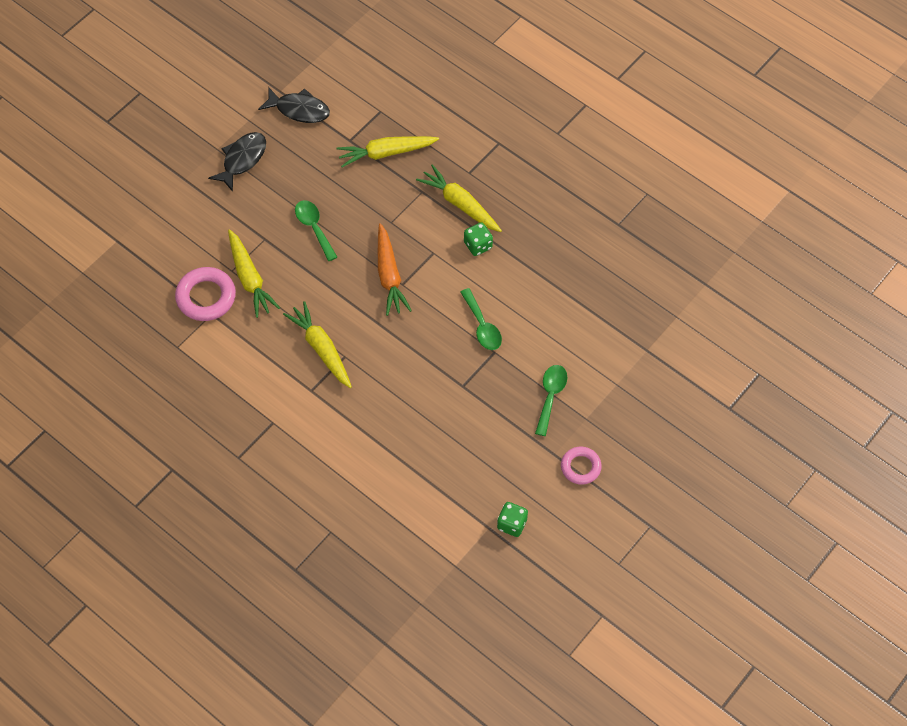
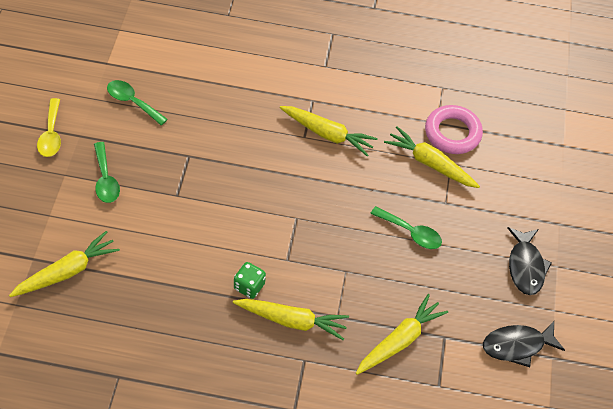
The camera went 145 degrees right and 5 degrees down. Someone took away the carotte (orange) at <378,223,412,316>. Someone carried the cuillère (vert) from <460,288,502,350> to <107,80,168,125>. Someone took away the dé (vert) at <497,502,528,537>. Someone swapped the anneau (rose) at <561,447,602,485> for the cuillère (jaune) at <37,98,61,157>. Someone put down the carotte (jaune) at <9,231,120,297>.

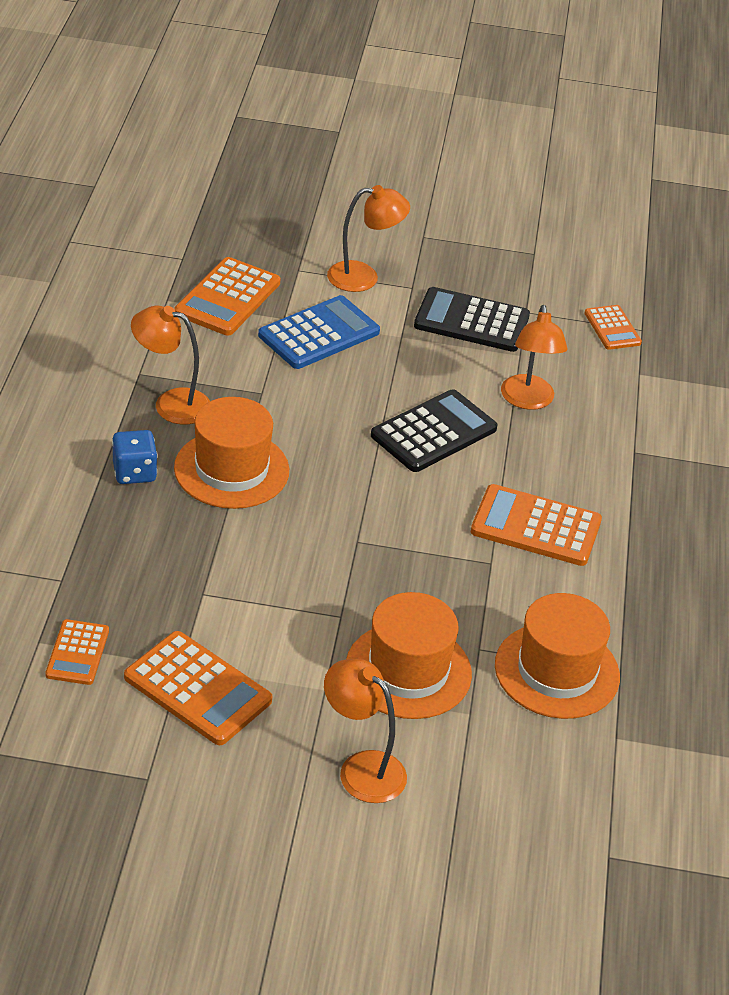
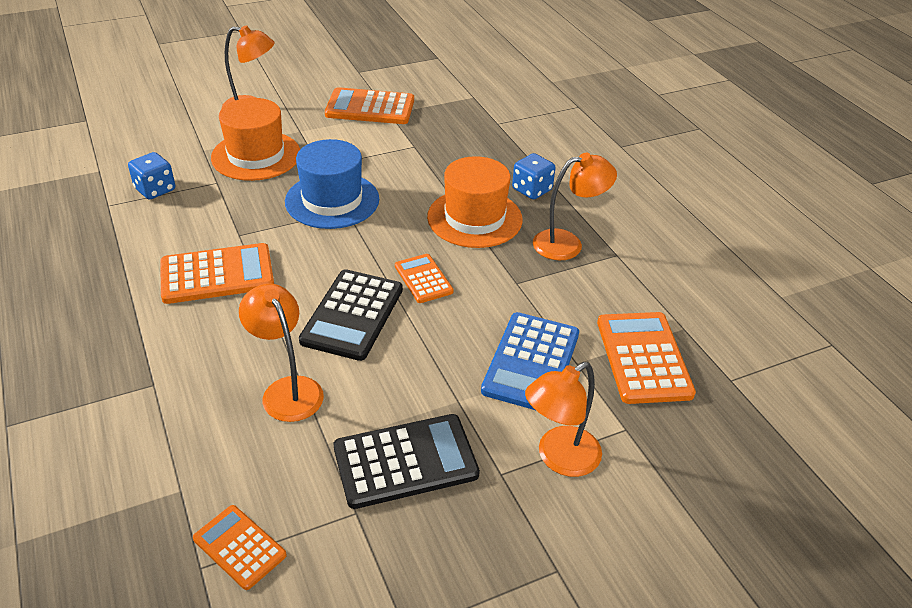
The camera went 150 degrees right and 0 degrees up. Someone carried the calculatrice (orange) from <45,619,109,685> to <395,254,454,303>. Someone swapped the chapeau (orange) at <495,593,620,719> for the dé (bleu) at <128,152,175,200>. Someone put down the chapeau (bleu) at <285,139,379,229>.

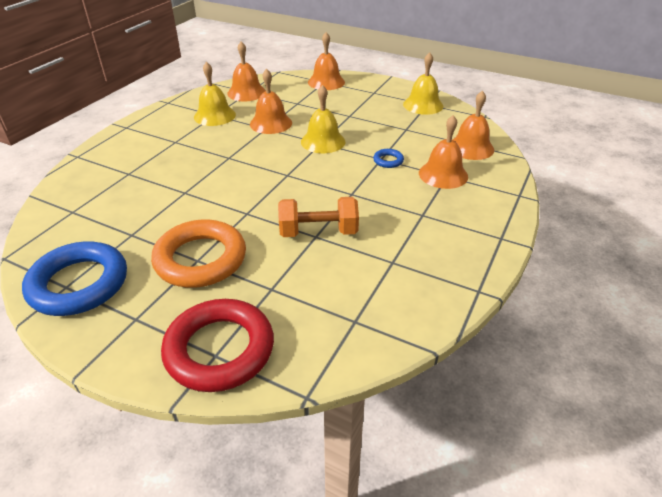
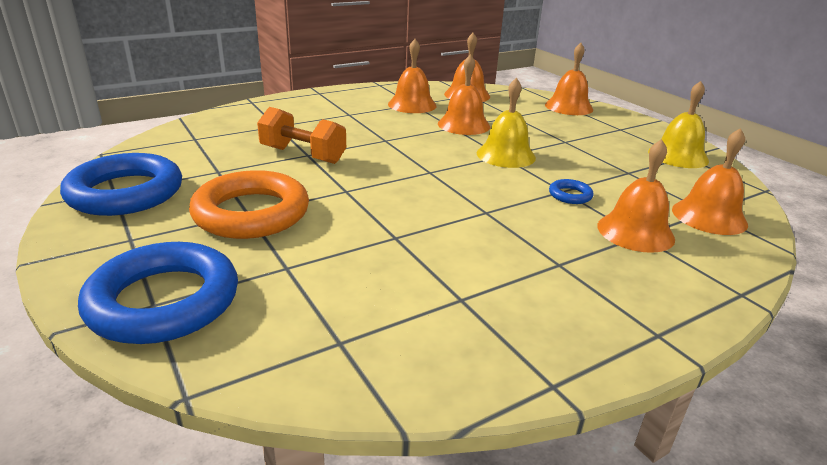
The camera went 30 degrees right and 10 degrees down. Someone repainted the anneau (rouge) at <161,299,274,392>, which became the anneau (bleu) at <78,242,238,344>. Someone repainted the cloche (jaune) at <194,62,236,126>, which became the cloche (orange) at <388,39,437,113>. Someone carried the haltère (orange) from <278,197,359,237> to <257,107,346,164>.

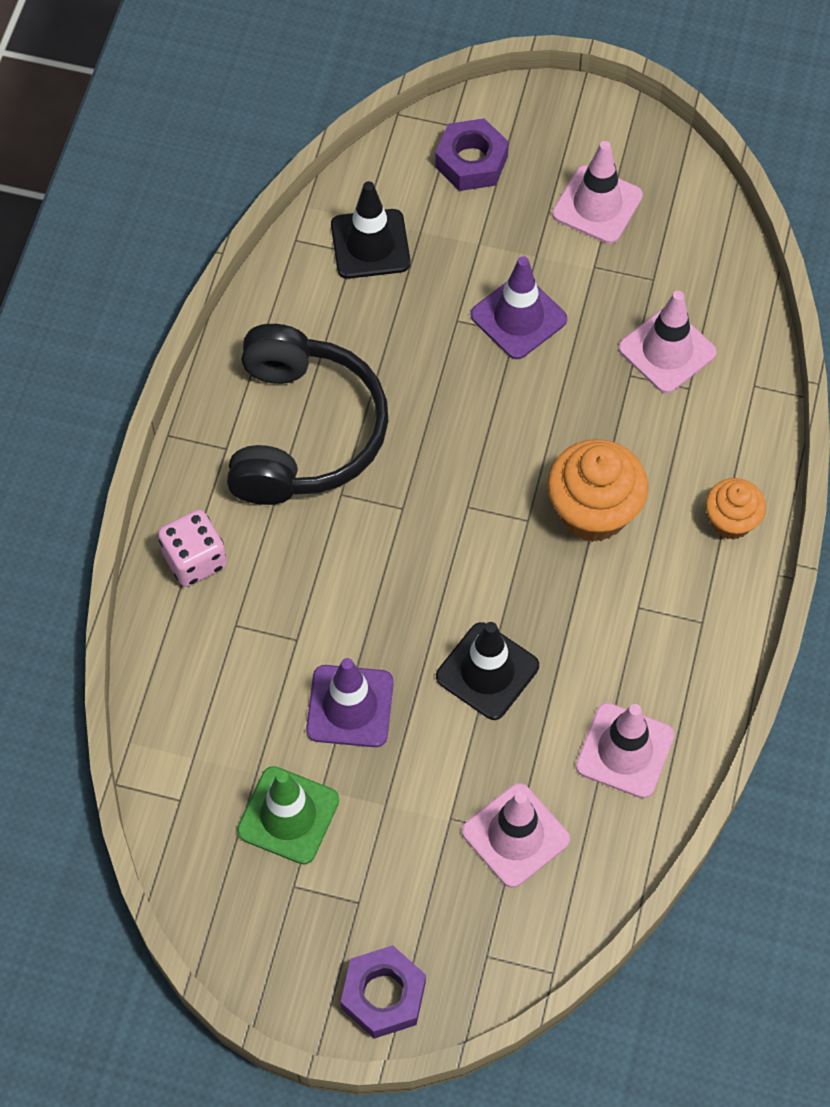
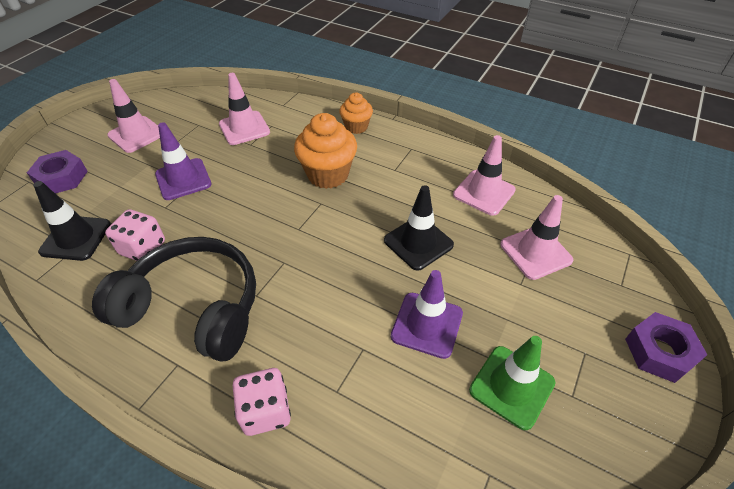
The camera went 75 degrees left and 15 degrees down. Someone put down the dé (rose) at <105,209,165,261>.

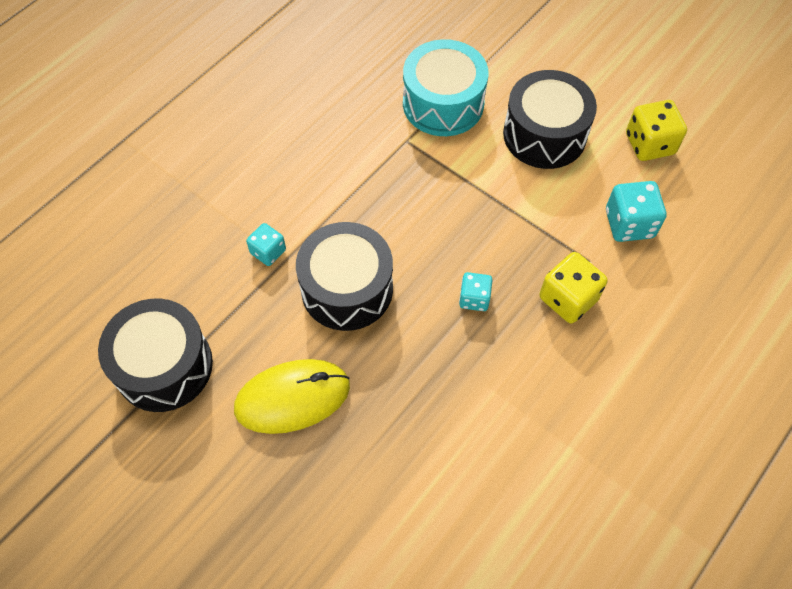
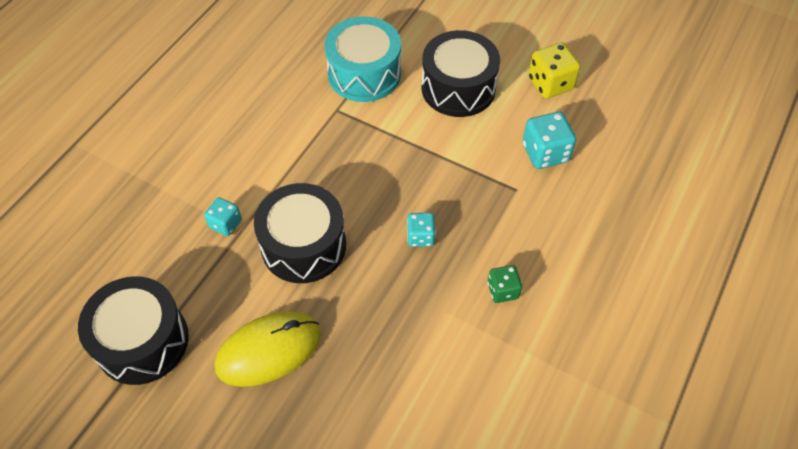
The camera went 10 degrees left and 5 degrees down. Someone took away the dé (jaune) at <539,252,608,324>. Someone put down the dé (vert) at <488,265,522,303>.

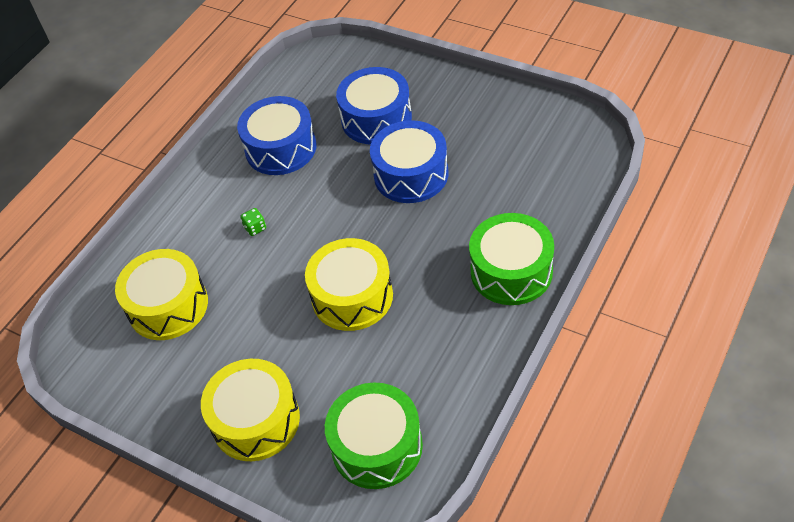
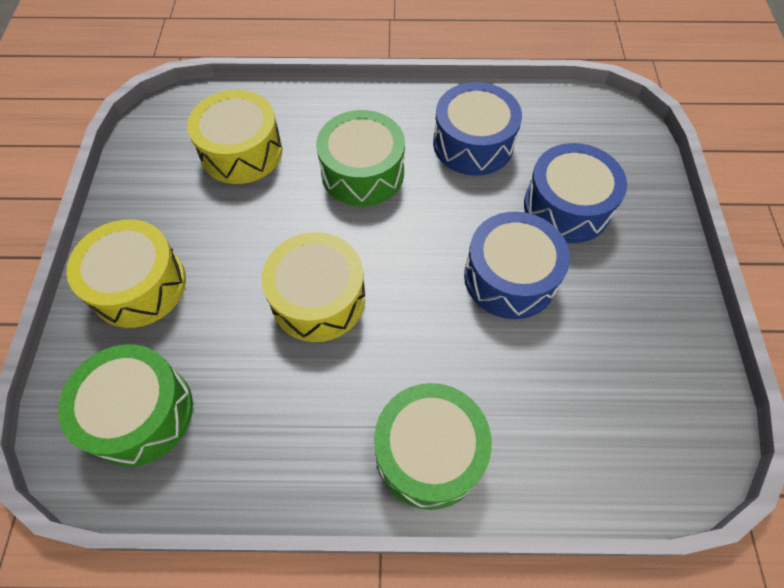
The camera went 55 degrees right and 10 degrees up. Someone swapped the dé (vert) at <240,208,266,236> for the tambour (vert) at <316,110,405,206>.

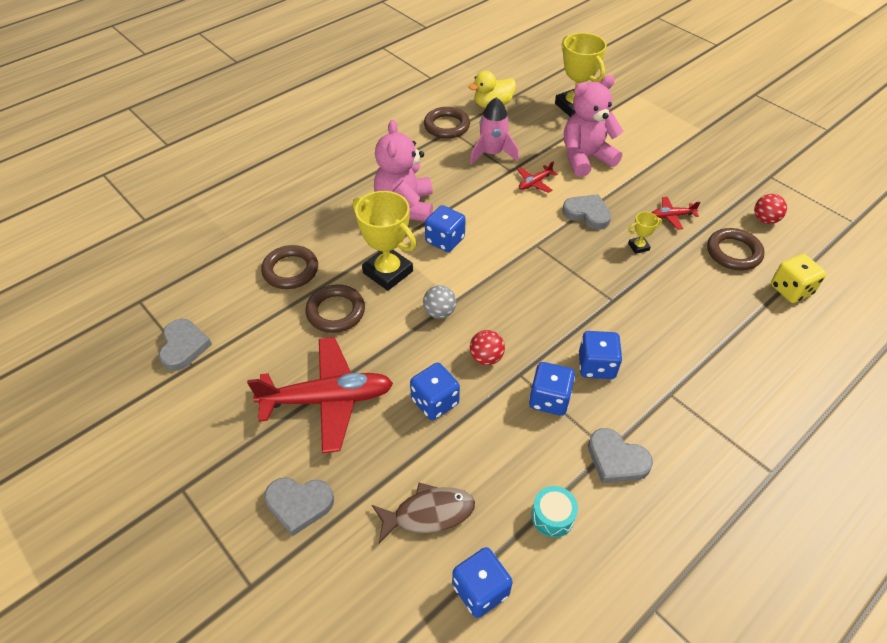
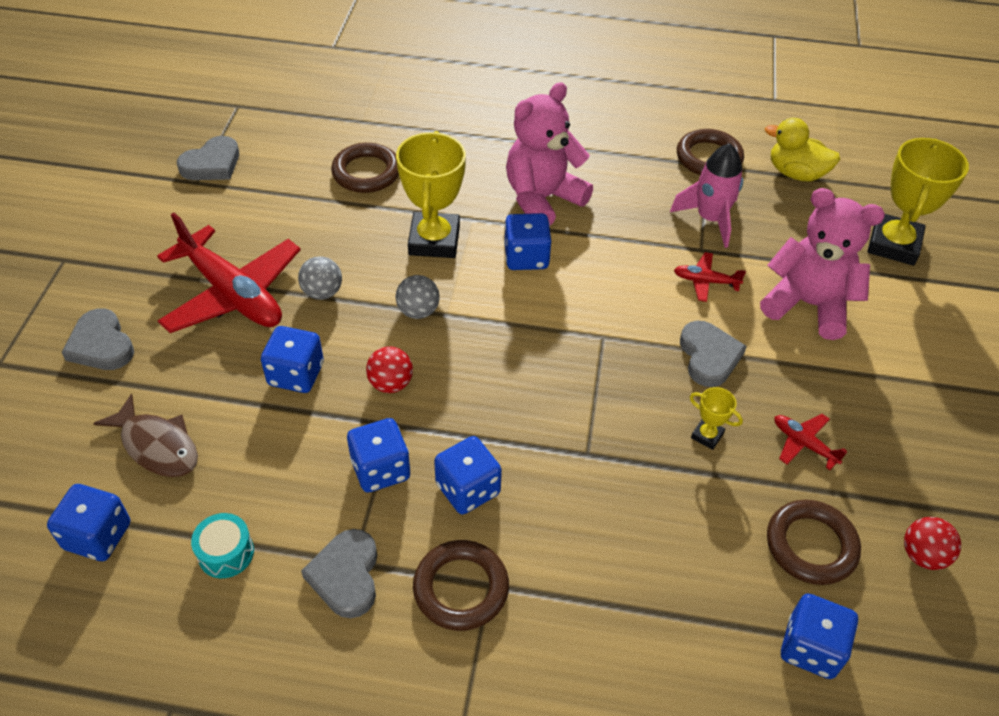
The camera went 50 degrees right and 0 degrees up. Someone carried the anneau (marron) from <305,285,365,333> to <413,540,509,631>. Someone repainted the dé (jaune) at <771,254,826,303>, which became the dé (bleu) at <781,593,858,679>. Someone put down the balle (gris) at <298,256,342,300>.

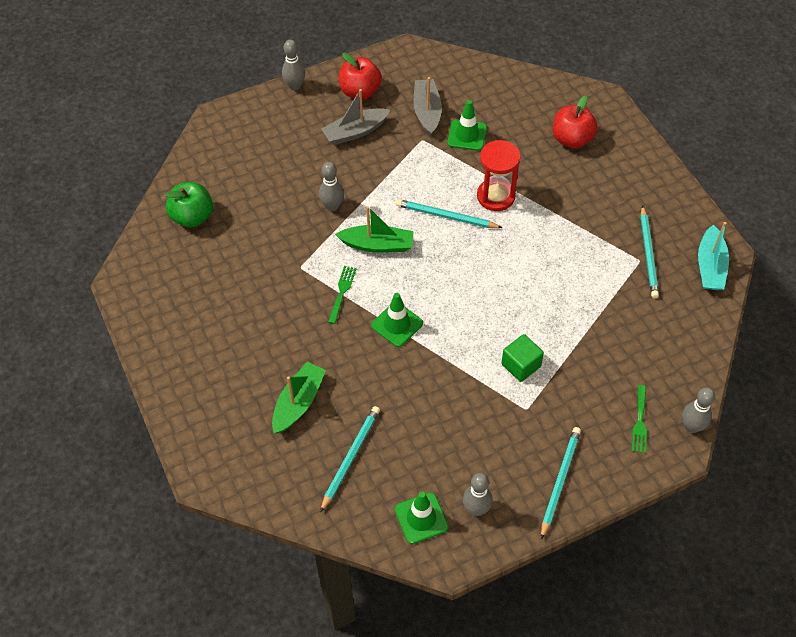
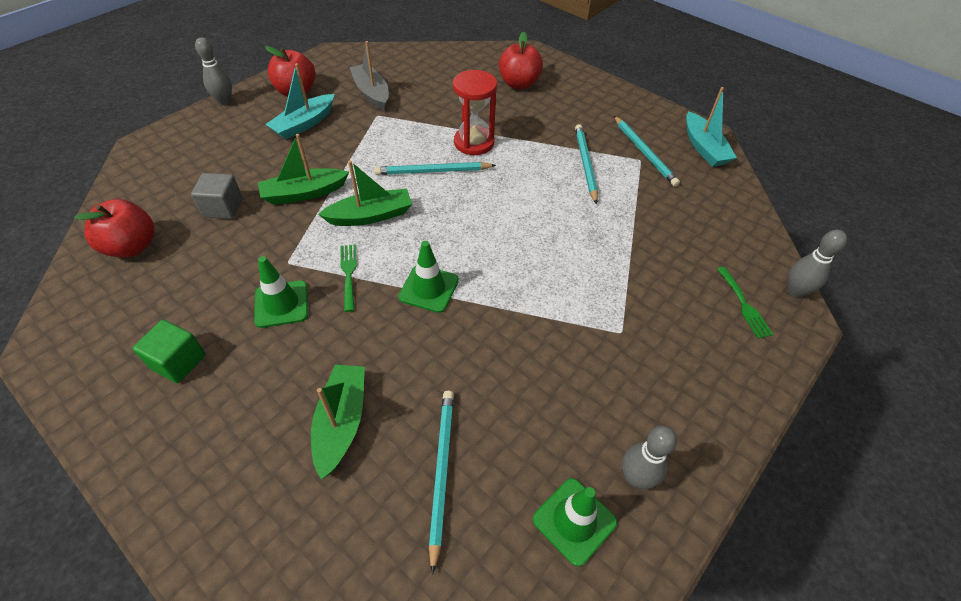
The camera went 25 degrees left and 5 degrees down. Someone repainted the pomme (vert) at <165,182,213,227>, which became the pomme (rouge) at <74,199,155,258>. Someone swapped the quille (gris) at <319,162,344,211> for the bateau (vert) at <258,134,349,205>. Someone repainted the bateau (gris) at <321,89,390,145>, which became the bateau (turquoise) at <265,63,334,139>. Someone carried the cône de chantier (vert) from <447,100,487,151> to <254,256,308,328>. Someone carried the cube (vert) from <501,334,544,382> to <133,320,206,383>. Someone carried the crayon (turquoise) from <541,427,581,539> to <575,124,598,204>. Someone put down the cube (gris) at <191,173,243,219>.

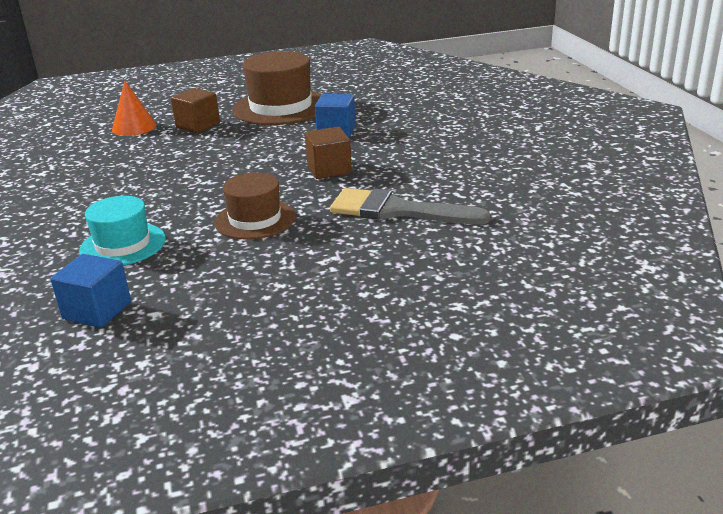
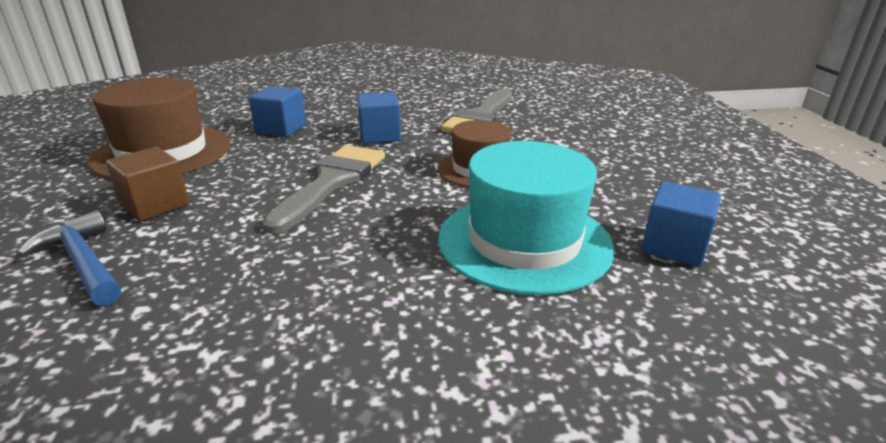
The camera went 85 degrees left and 0 degrees up. Someone scaled the chapeau (turquoise) at <79,196,166,265> by 1.61. Someone swapped the cône (orange) at <112,81,156,136> for the marteau (bleu) at <17,210,121,306>. Someone repainted the cube (marron) at <305,127,352,179>, which became the cube (bleu) at <357,92,401,144>. Someone put down the pinceau (gris) at <262,145,385,234>.

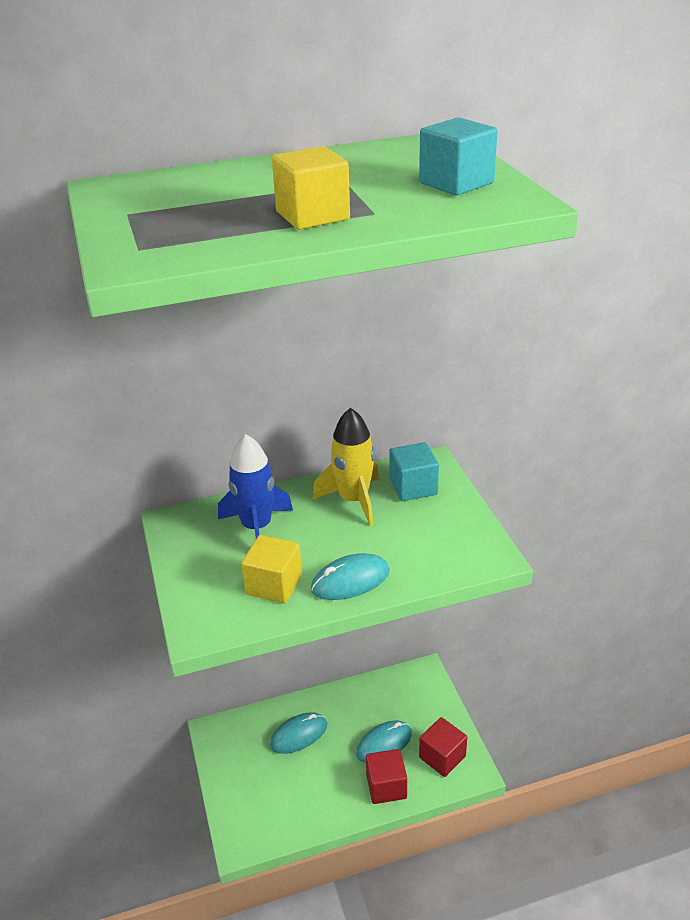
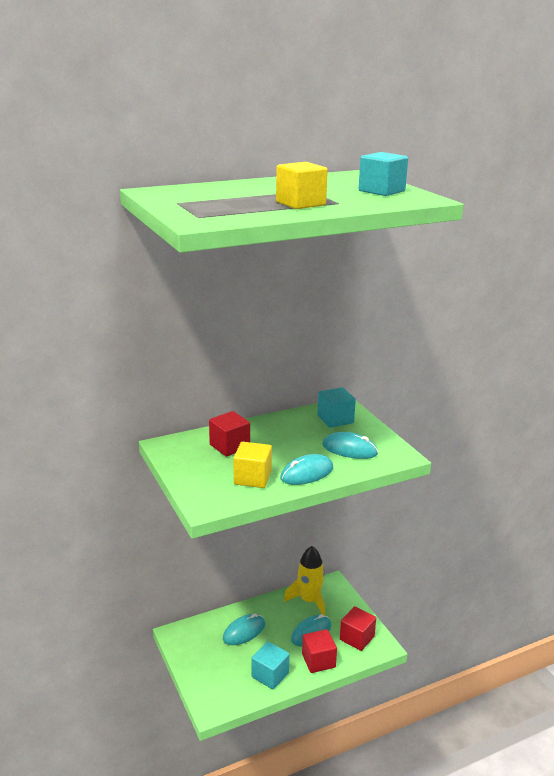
The camera went 10 degrees left and 10 degrees down. Someone swapped the fusée (bleu) at <218,434,293,538> for the cube (rouge) at <209,411,250,457>. Someone carried the fusée (jaune) from <312,408,379,526> to <284,546,325,615>. Someone put down the cube (turquoise) at <251,641,290,689>. Someone put down the souris (turquoise) at <322,432,378,459>.

